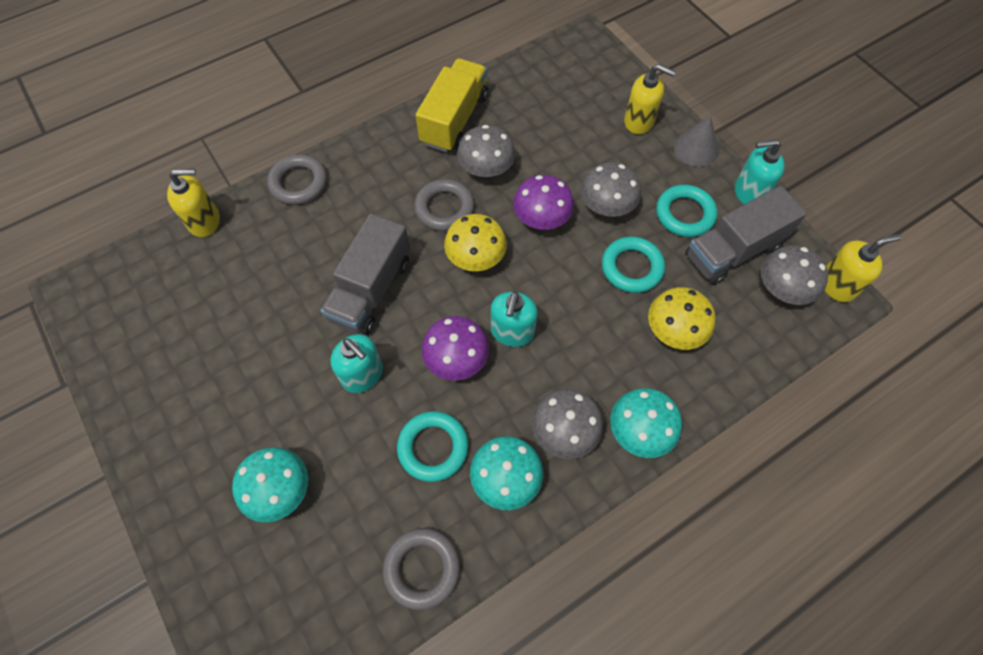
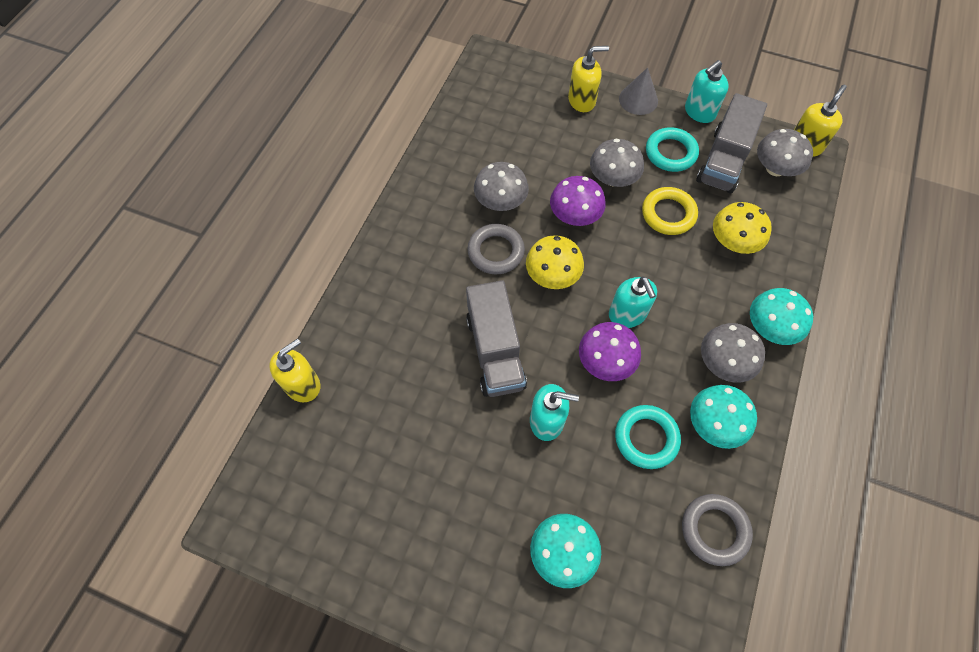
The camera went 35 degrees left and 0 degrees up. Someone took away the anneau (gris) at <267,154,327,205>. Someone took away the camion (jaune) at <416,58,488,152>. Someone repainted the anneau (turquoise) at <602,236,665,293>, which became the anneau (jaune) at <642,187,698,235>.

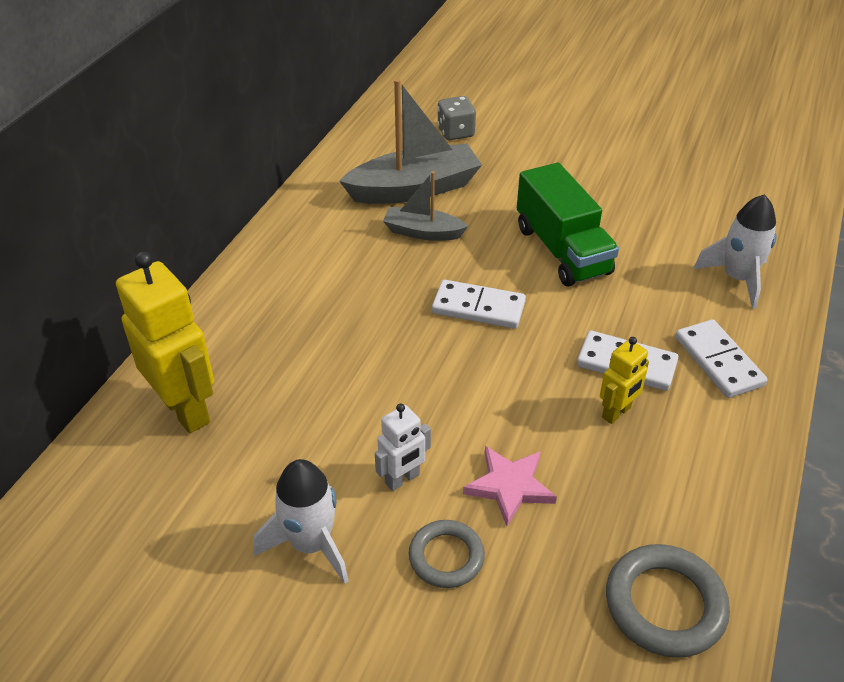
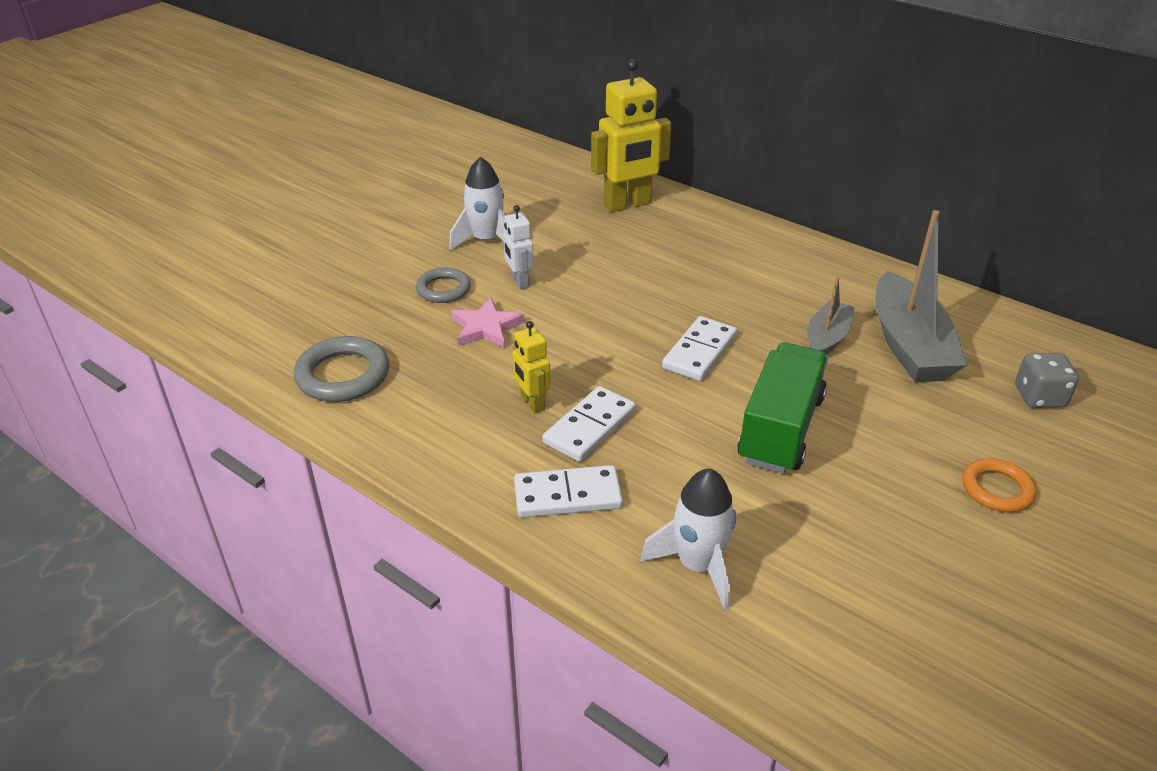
The camera went 105 degrees right and 5 degrees down. Someone rotated the camion (vert) at <517,163,619,287> by 120 degrees clockwise. Someone put down the anneau (orange) at <962,458,1036,512>.

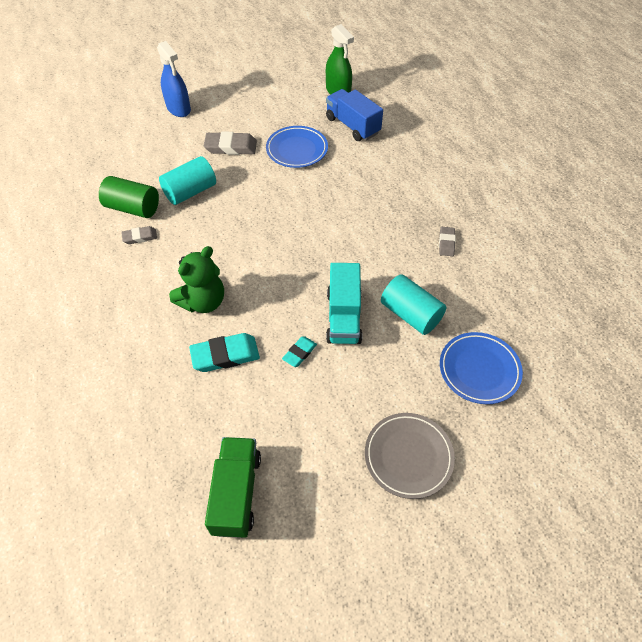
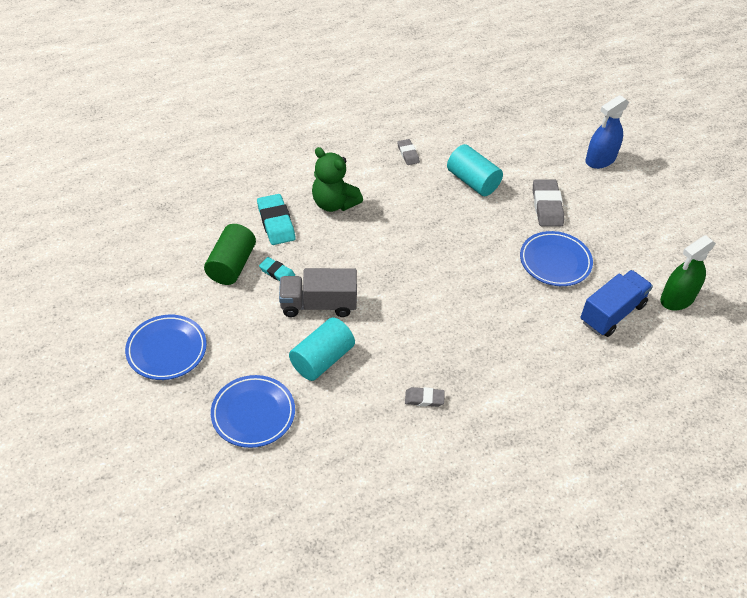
The camera went 85 degrees right and 5 degrees down. Someone carried the cylindre (vert) from <99,176,159,218> to <204,224,256,285>. Someone took away the camion (vert) at <205,437,261,538>. Someone repainted the camion (turquoise) at <326,263,362,344>, which became the camion (gris) at <279,268,357,317>. Someone repainted the assiette (gris) at <365,413,455,499>, which became the assiette (bleu) at <125,315,207,380>.

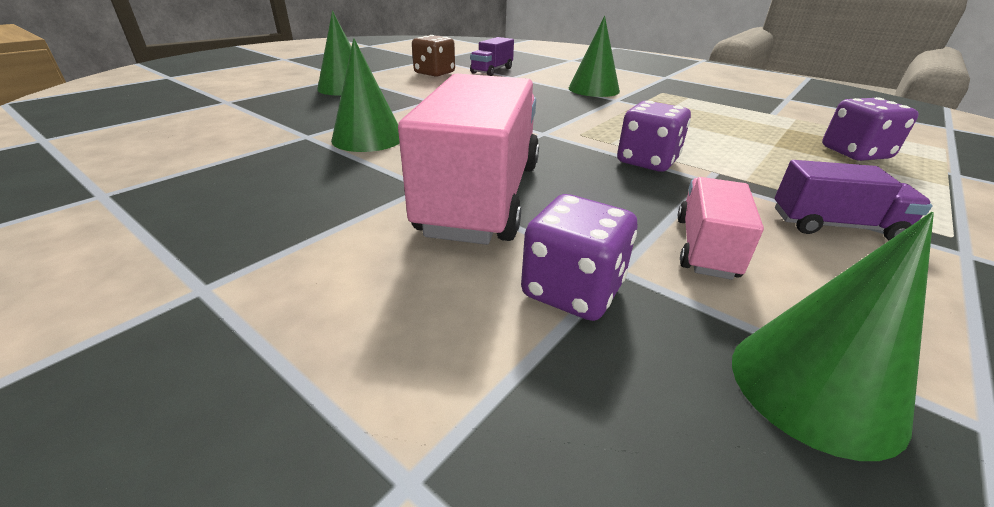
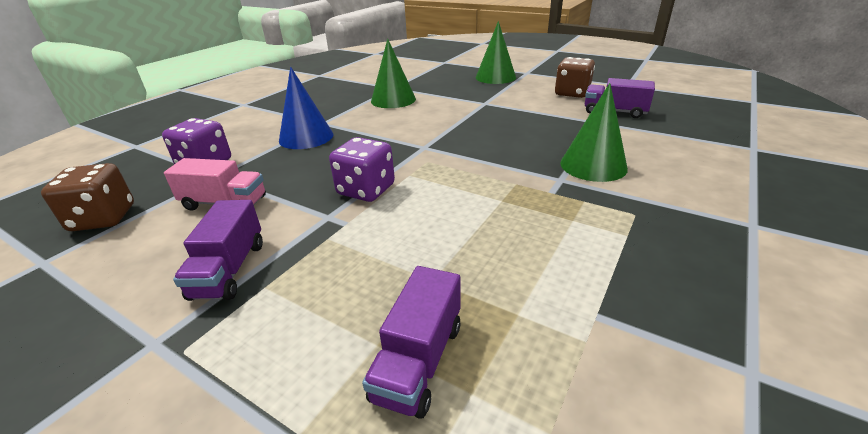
The camera went 85 degrees right and 0 degrees up. Someone swapped the camion (rose) at <398,73,539,245> for the cône (bleu) at <279,67,333,149>. Someone swapped the cône (vert) at <732,212,934,461> for the dé (marron) at <41,163,134,231>. Someone swapped the dé (violet) at <822,97,919,161> for the camion (violet) at <362,266,461,419>.

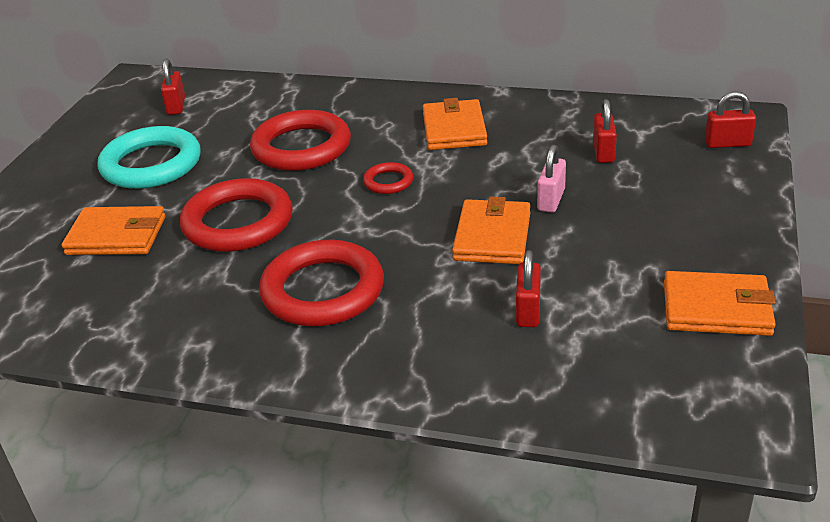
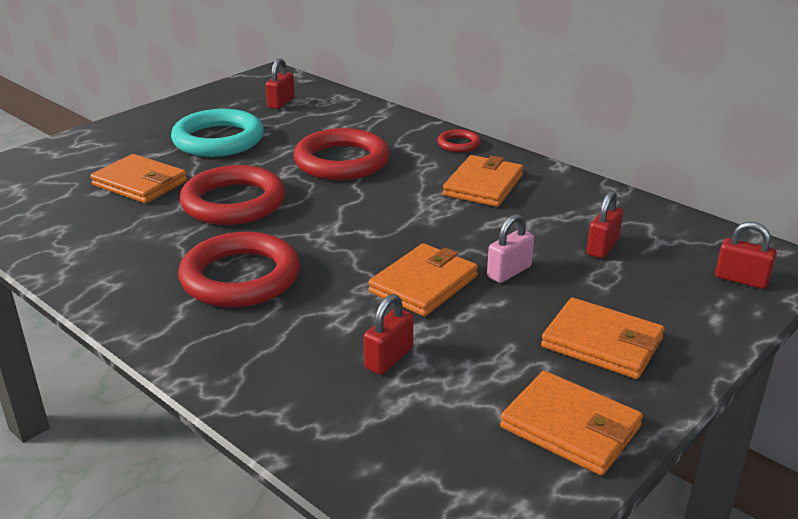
The camera went 25 degrees right and 5 degrees down. Someone carried the anneau (rouge) from <363,162,413,194> to <437,129,481,152>. Someone put down the portefeuille (orange) at <541,298,665,379>.

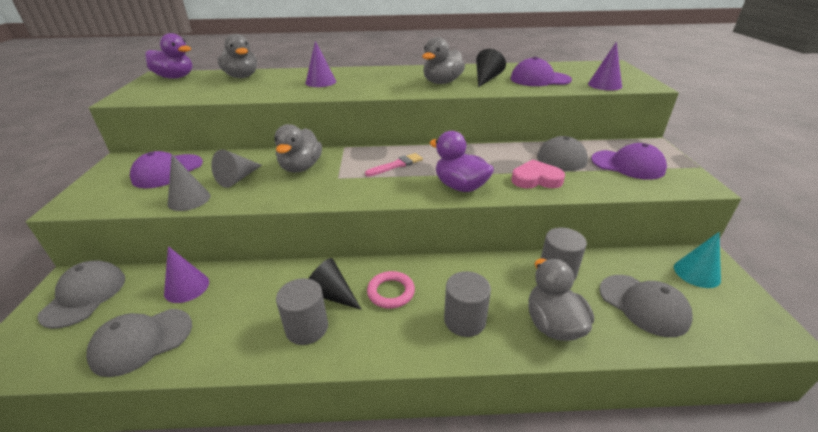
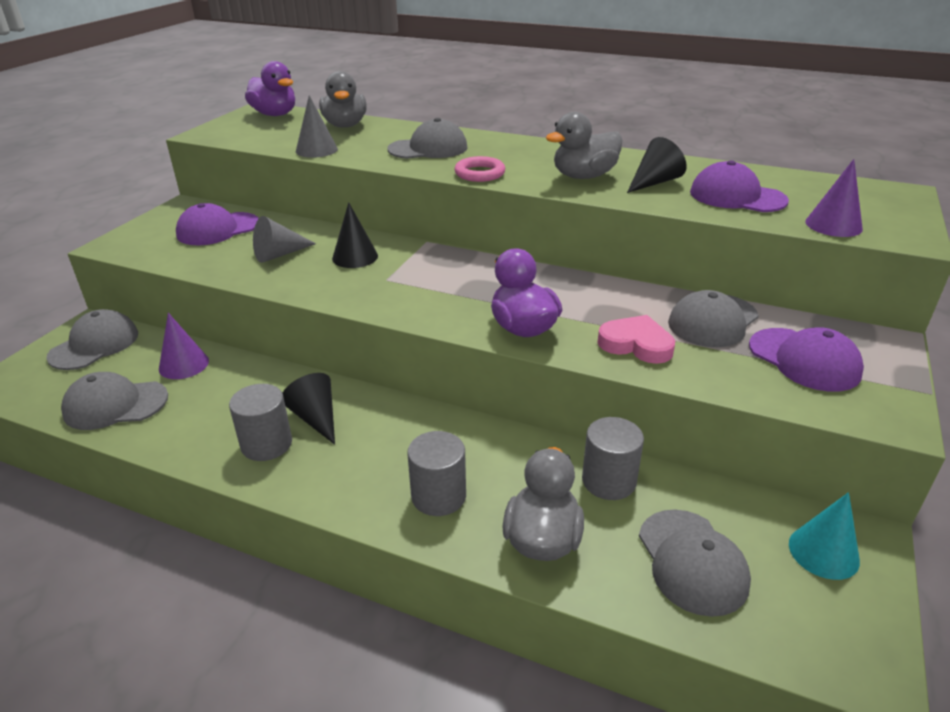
The camera went 25 degrees right and 0 degrees up. Someone carried the cône (gris) from <168,155,211,211> to <296,95,338,158>. Someone swapped the canard (gris) at <274,124,322,172> for the cône (noir) at <332,202,378,268>. Someone swapped the cône (violet) at <306,41,336,87> for the casquette (gris) at <387,118,468,159>. Someone took away the pinceau (rose) at <365,153,423,176>. Someone carried the anneau (rose) from <367,271,415,308> to <454,156,505,182>.

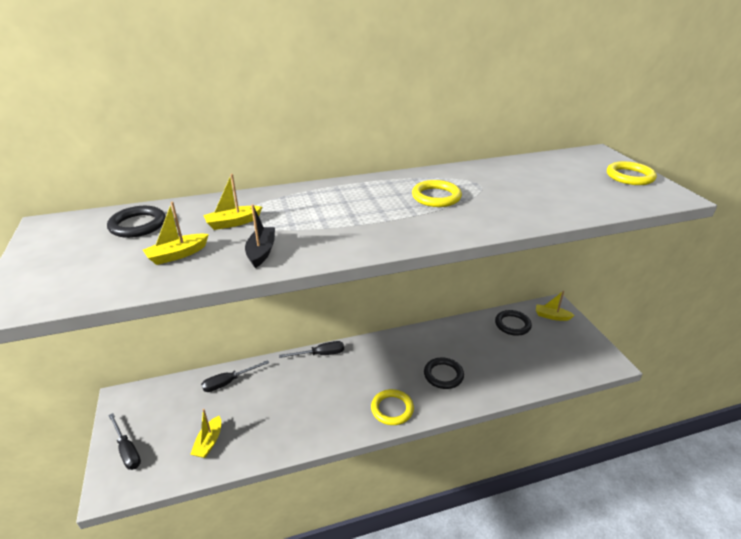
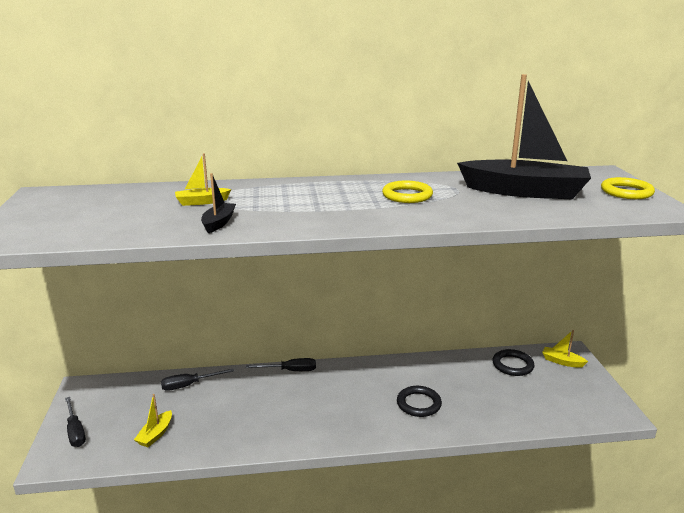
The camera went 10 degrees right and 10 degrees down. Someone took away the anneau (noir) at <107,206,166,238>. Someone took away the bateau (jaune) at <143,202,209,265>. Someone took away the anneau (jaune) at <371,389,414,425>. Someone put down the bateau (noir) at <457,74,591,199>.

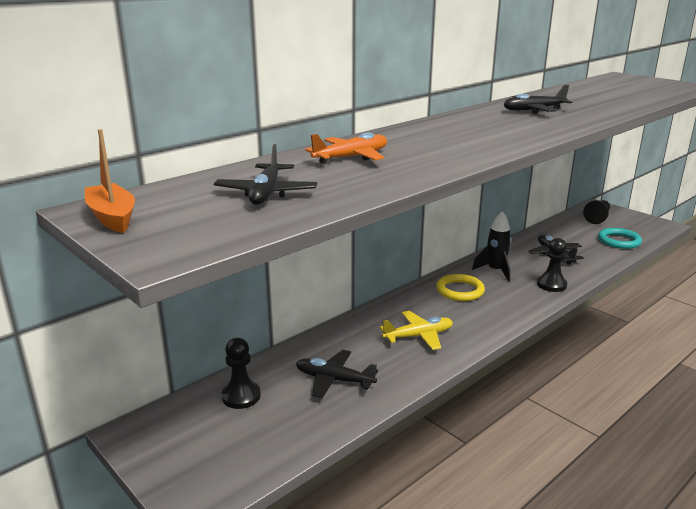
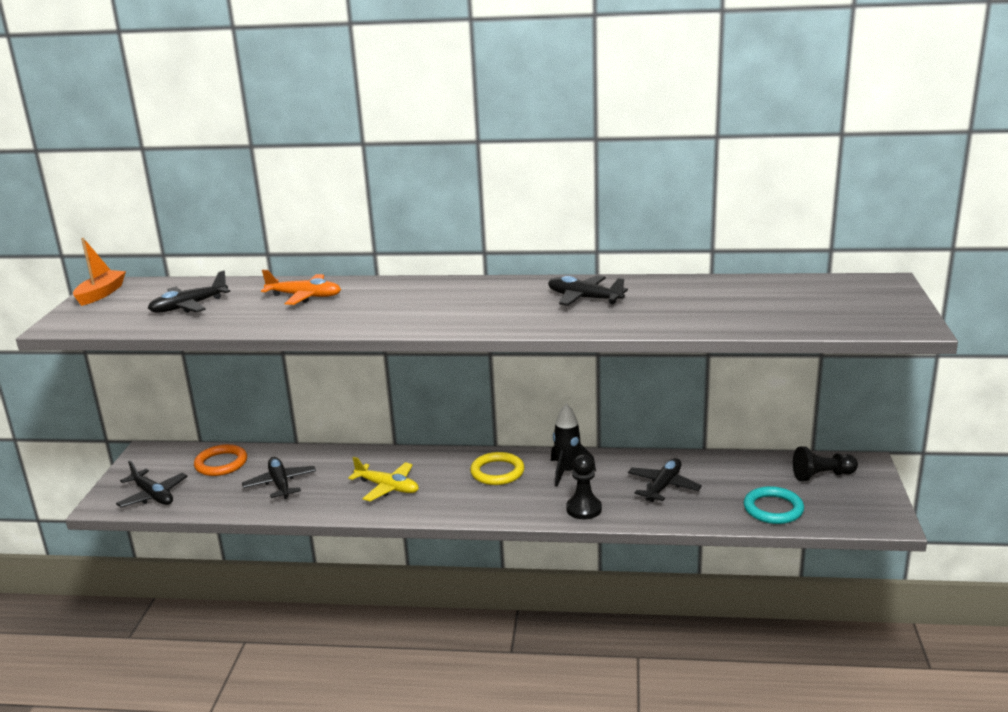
The camera went 50 degrees right and 0 degrees up. Someone swapped the pion (noir) at <222,338,261,409> for the anneau (orange) at <194,444,247,476>. Someone put down the avion (noir) at <116,460,188,508>.

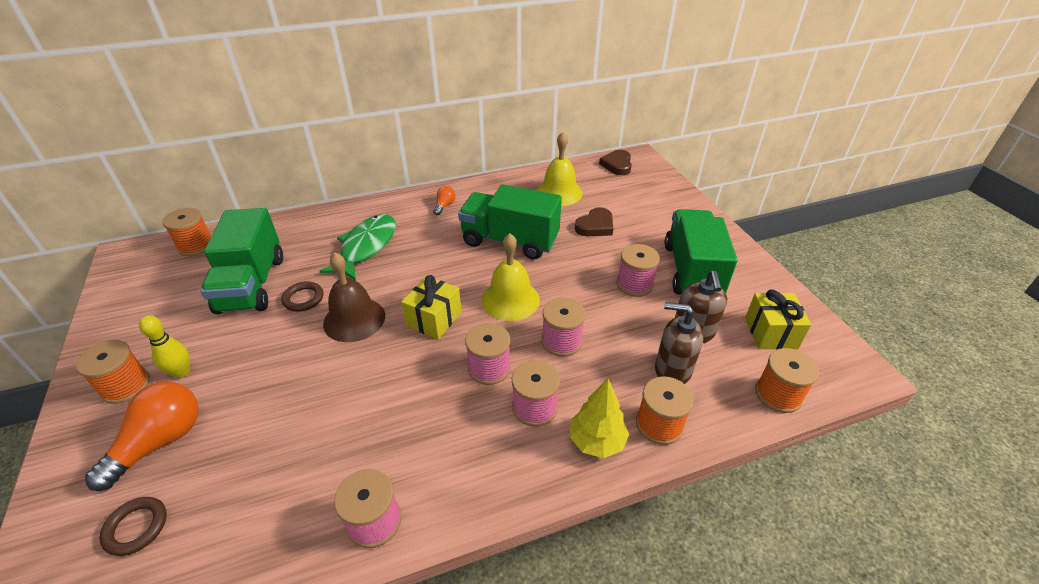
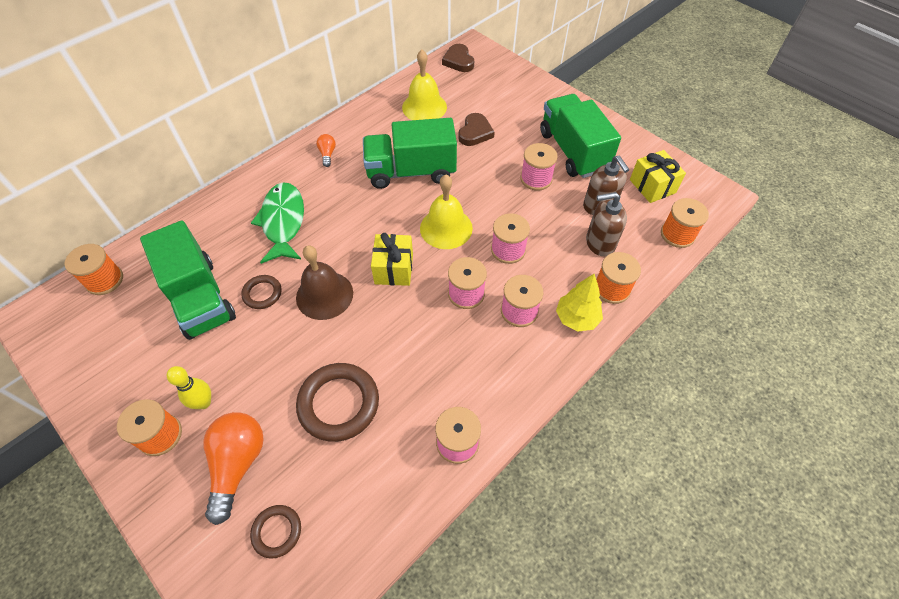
The camera went 25 degrees left and 15 degrees up. Someone put down the anneau (marron) at <296,363,379,442>.

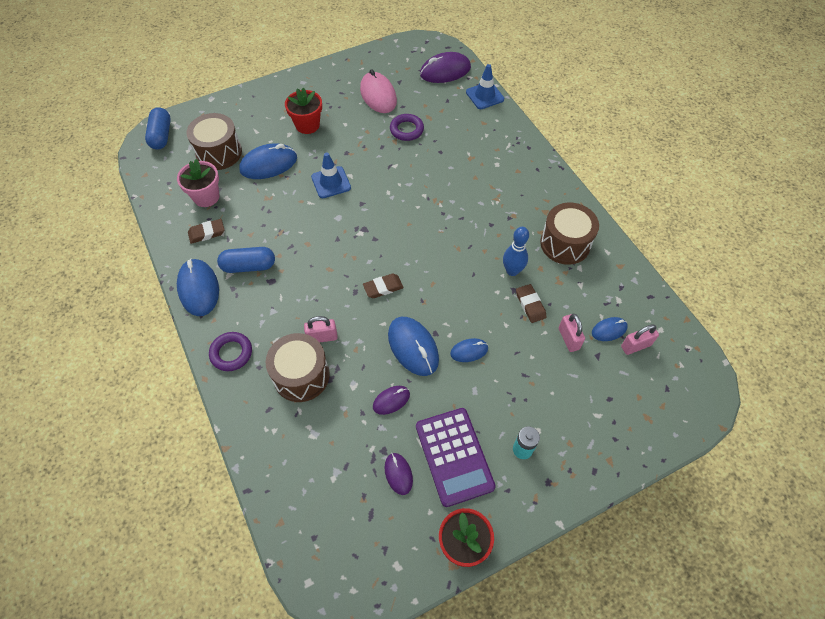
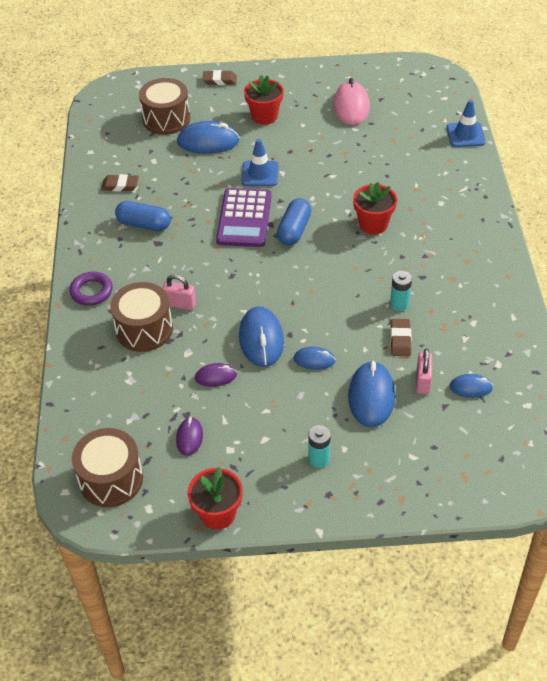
The camera went 25 degrees right and 10 degrees down. Someone carried the gélule (bleu) from <145,107,171,149> to <277,198,311,245>. Someone took away the pot de fleurs (rose) at <177,159,219,207>. Someone carried the souris (bleu) from <177,259,219,316> to <348,361,395,427>. Someone carried the gomme (marron) from <363,274,404,298> to <203,70,237,85>. Someone took away the anneau (violet) at <390,114,424,141>. Someone carried the calculatrice (violet) from <416,408,496,507> to <216,188,272,247>. Someone took away the souris (violet) at <420,52,471,83>. Someone swapped the quille (bleu) at <503,227,529,276> for the pile (turquoise) at <390,271,412,311>. Someone carried the tambour (marron) from <540,203,599,265> to <72,428,143,507>. Someone took away the cadenas (rose) at <621,324,659,355>. Someone put down the pot de fleurs (rouge) at <353,182,397,235>.

